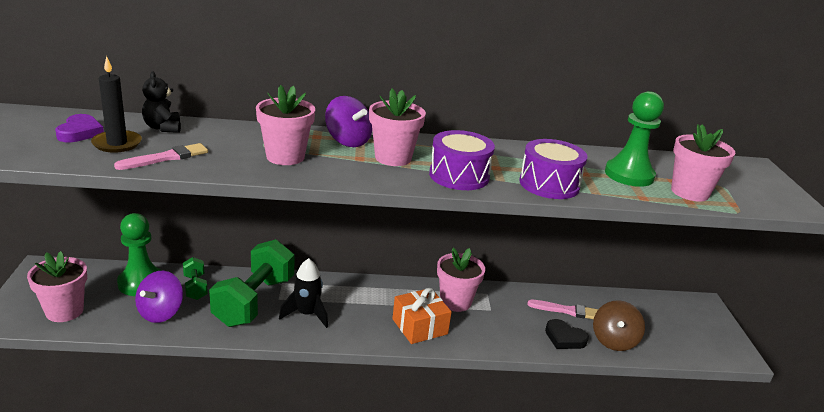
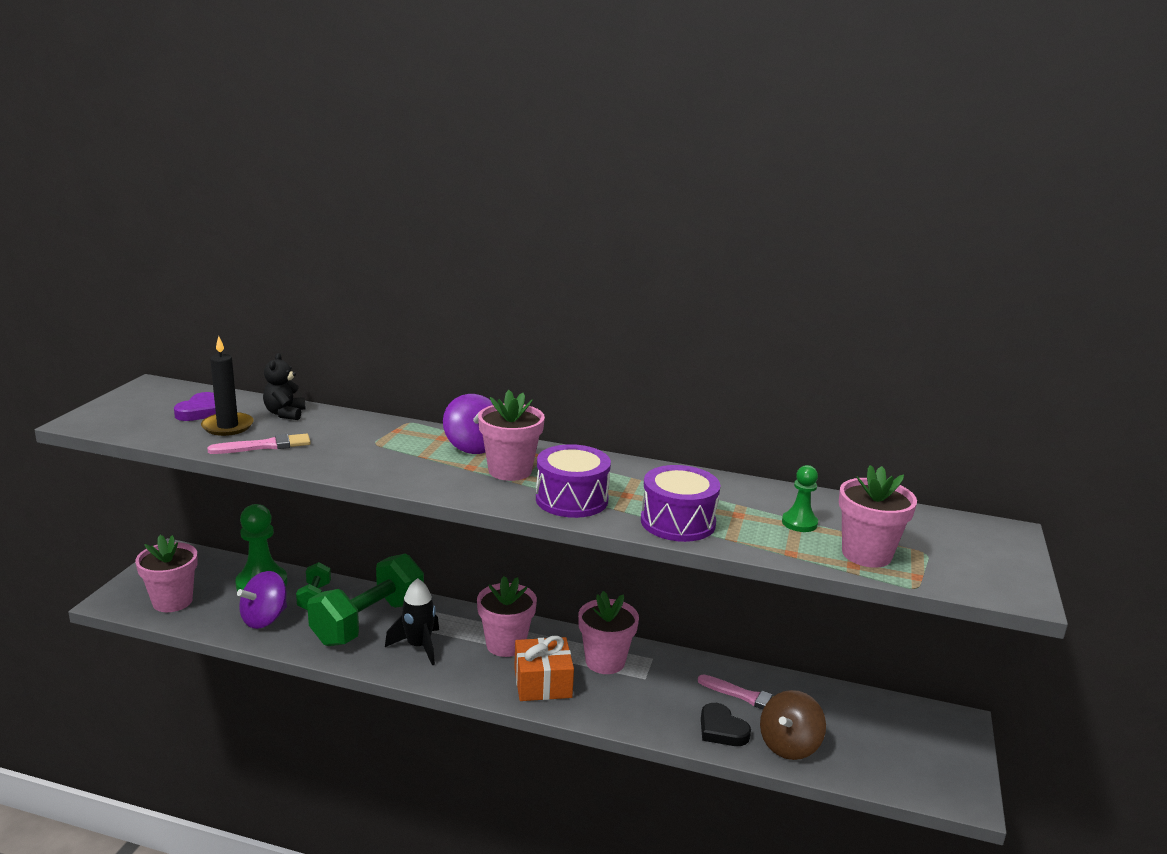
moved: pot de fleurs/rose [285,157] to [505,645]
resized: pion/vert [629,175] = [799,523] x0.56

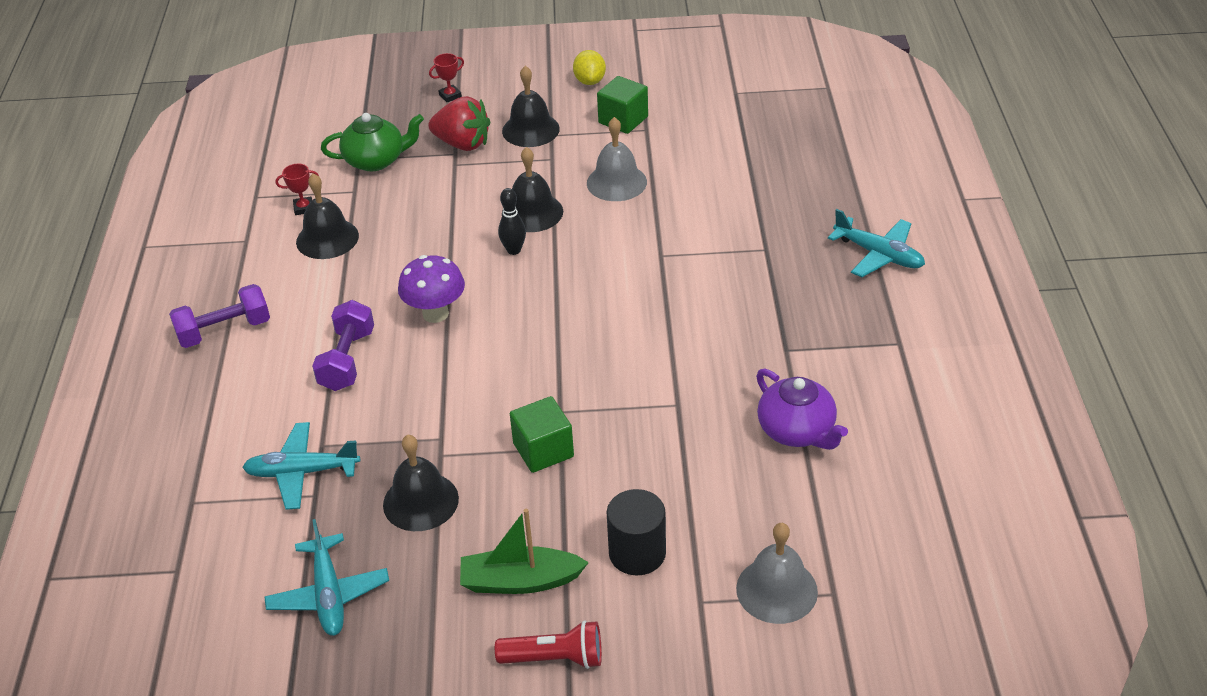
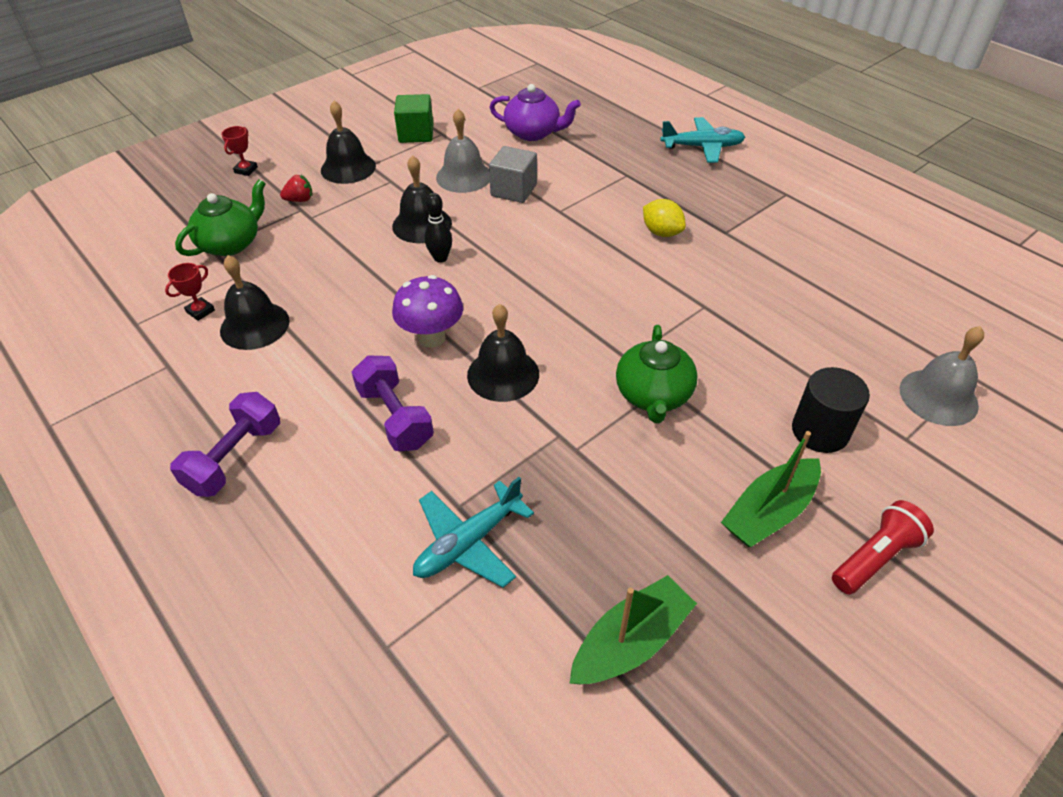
added: cube/gris [513,190]
moved: cloche/noir [420,501] to [503,374]; citron/jaune [590,81] to [661,232]; théière/violet [797,431] to [533,133]
replaced: avion/turquoise [329,595] to bateau/vert [631,641]; cube/vert [543,450] to théière/vert [653,395]
resized: fraise/rouge [462,144] = [300,200] x0.51

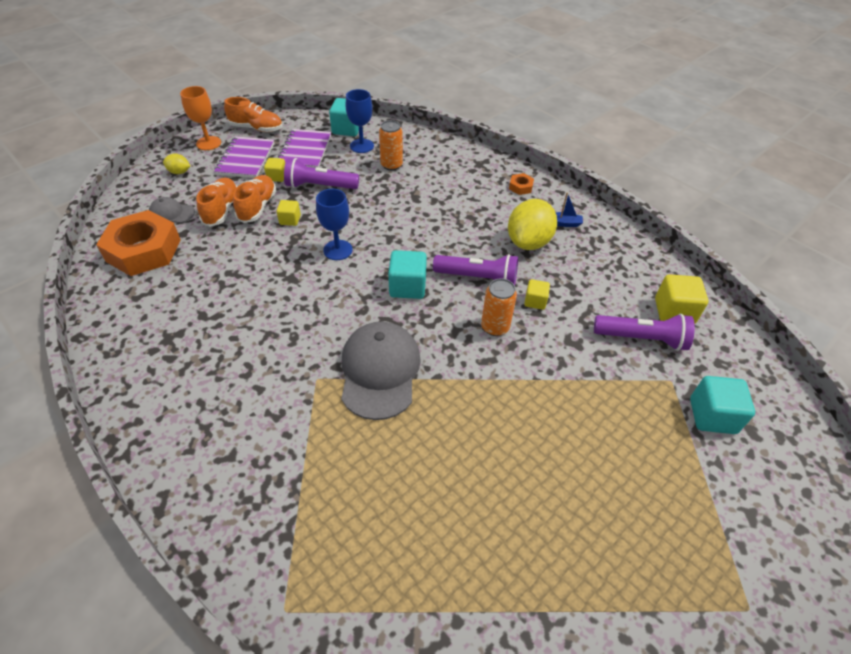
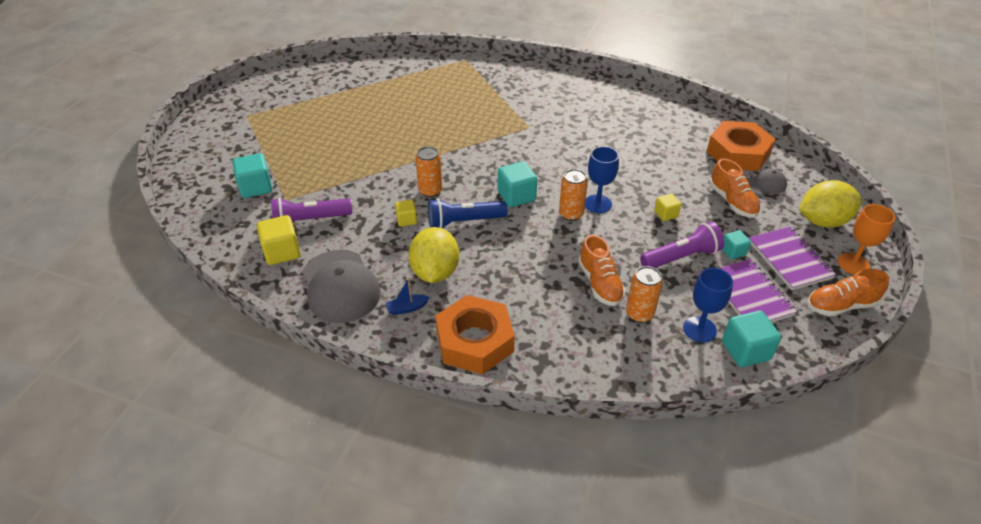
added: canette/orange [571,214]
moved: chaussure/orange [258,207] to [600,283]; casquette/gris [380,371] to [340,286]
recoloured: cube/jaune [277,177] to cube/turquoise [733,251]; lampe de poche/violet [478,278] to lampe de poche/bleu [464,222]
resized: citron/jaune [179,172] = [822,221] x2.11; écrou/orange [520,187] = [475,341] x2.46

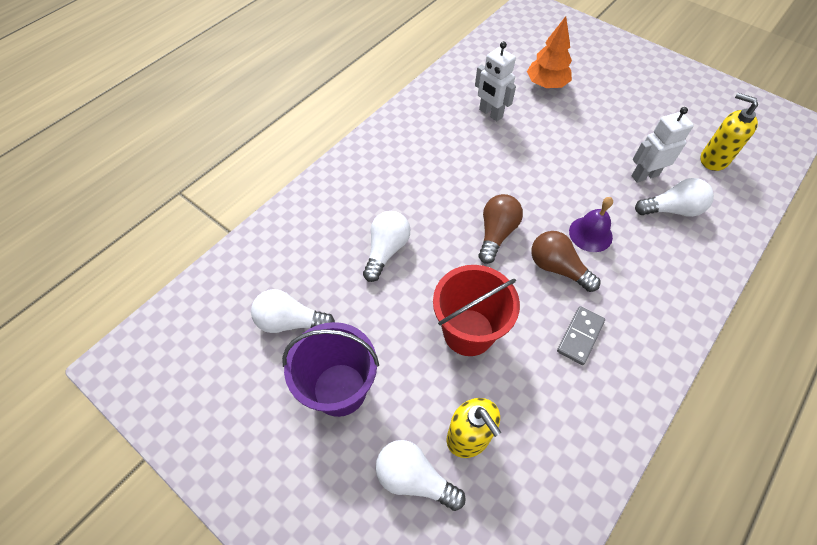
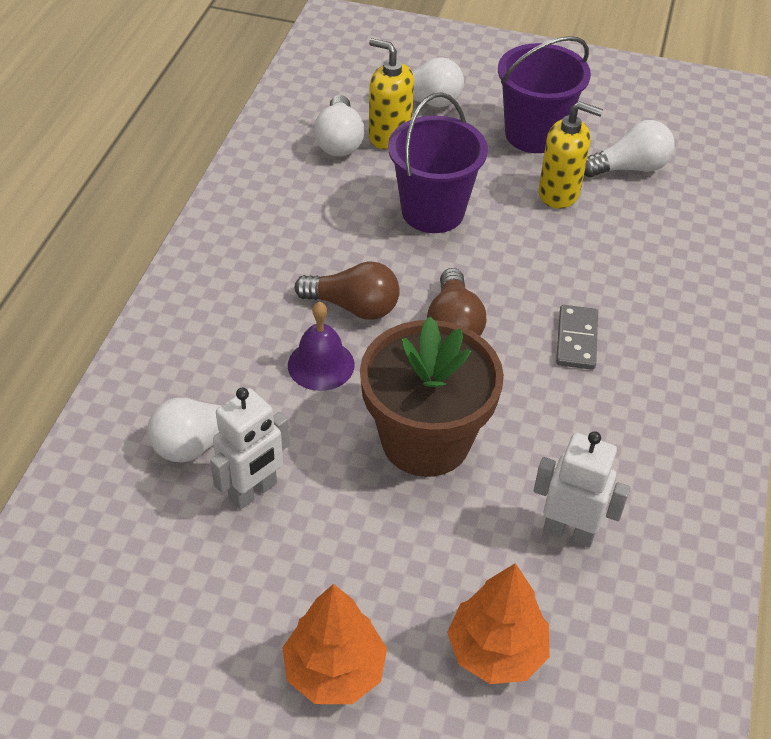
added: arbre/orange [334,671]; pot de fleurs/marron [425,440]
moved: ampoule/blanc [386,250] to [339,141]; domino/gris [580,336] to [576,340]; distributeur de savon/jaune [713,159] to [559,193]
recoloured: seau/rouge [468,332] to seau/violet [433,211]

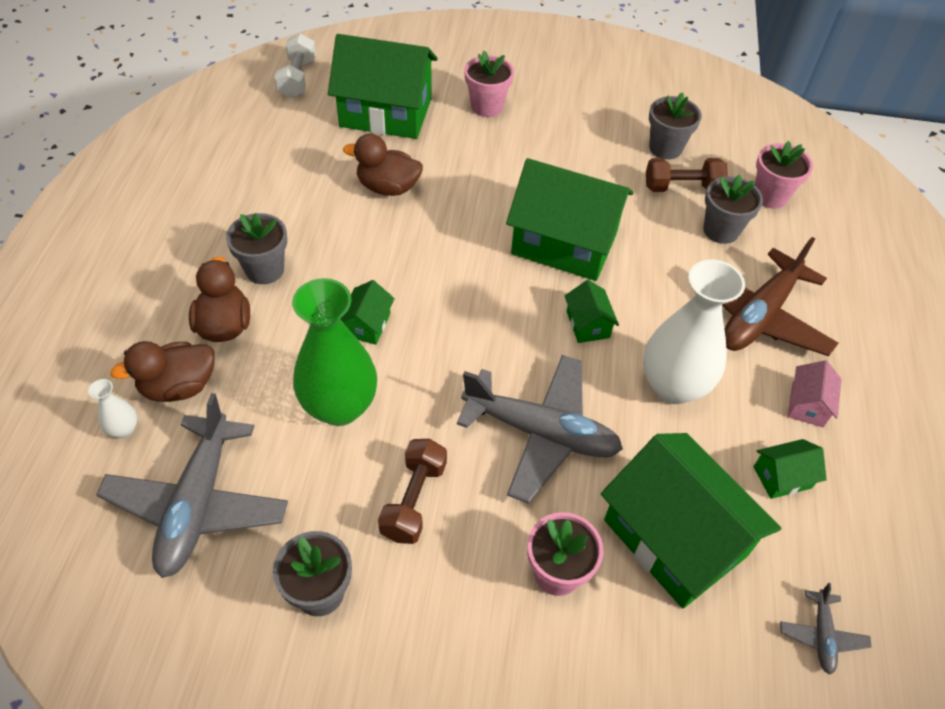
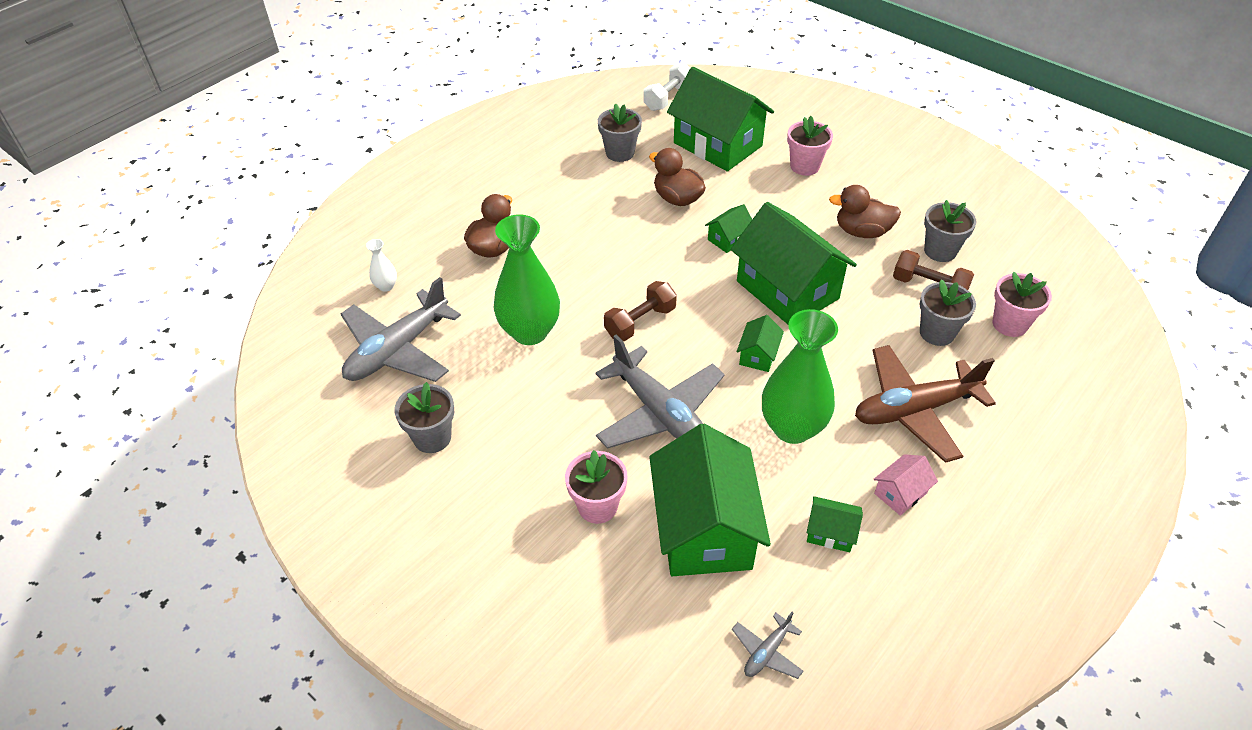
moved: canard/marron [179,386] to [862,232]; pot de fleurs/gris [265,270] to [620,153]; maison/vert [367,324] to [728,239]; haltère/marron [414,500] to [640,322]
recoloured: vase/blanc [673,386] to vase/vert [792,428]

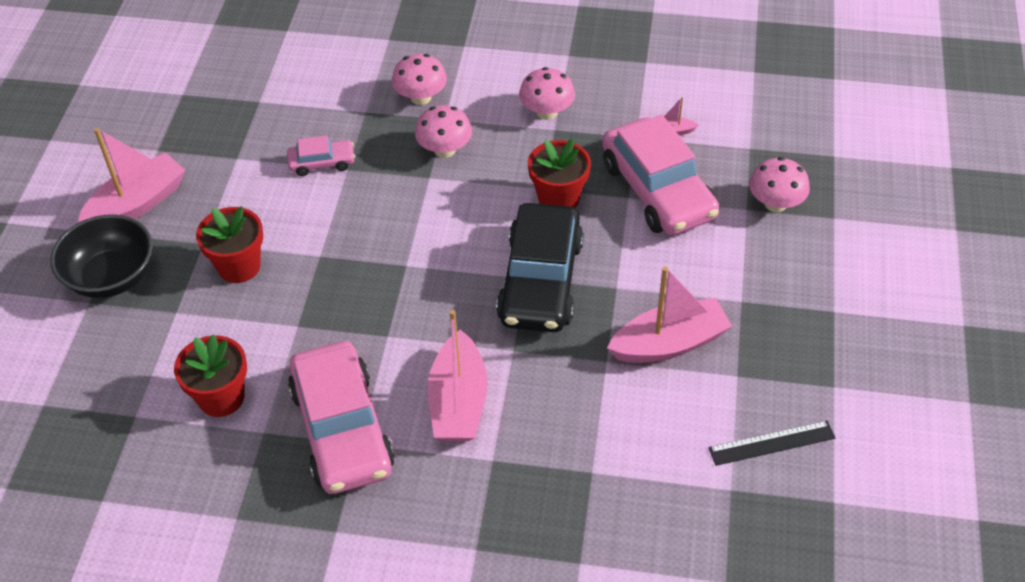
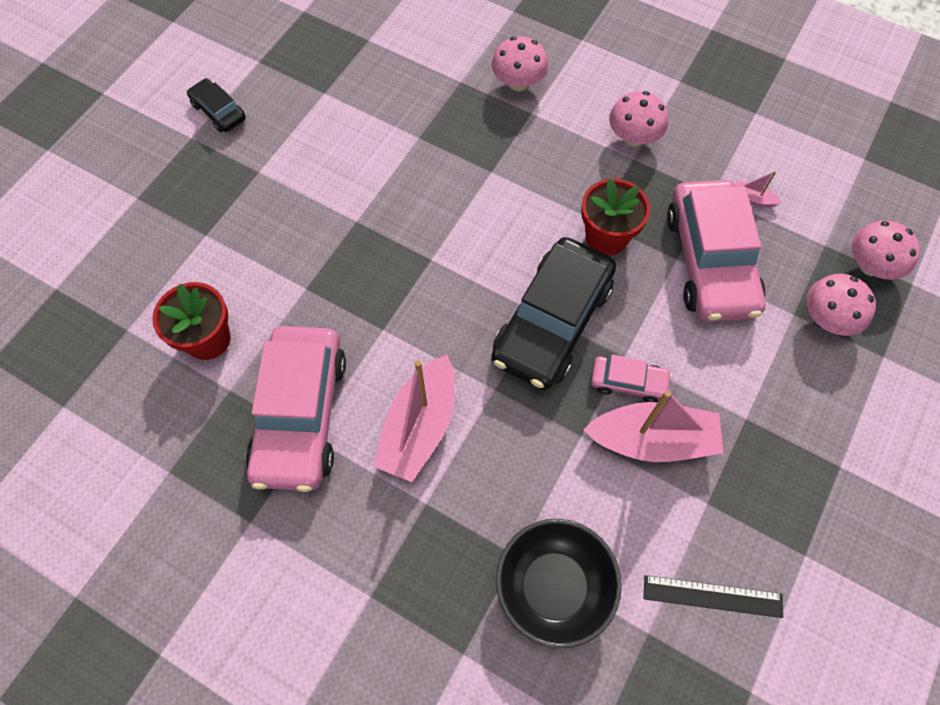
removed: pot de fleurs/rouge [239,266]
moved: bol/noir [111,277] to [553,587]; voiture/rose [322,163] to [628,382]; champignon/rose [444,150] to [870,265]
replaced: bateau/rose [137,204] to voiture/noir [219,111]

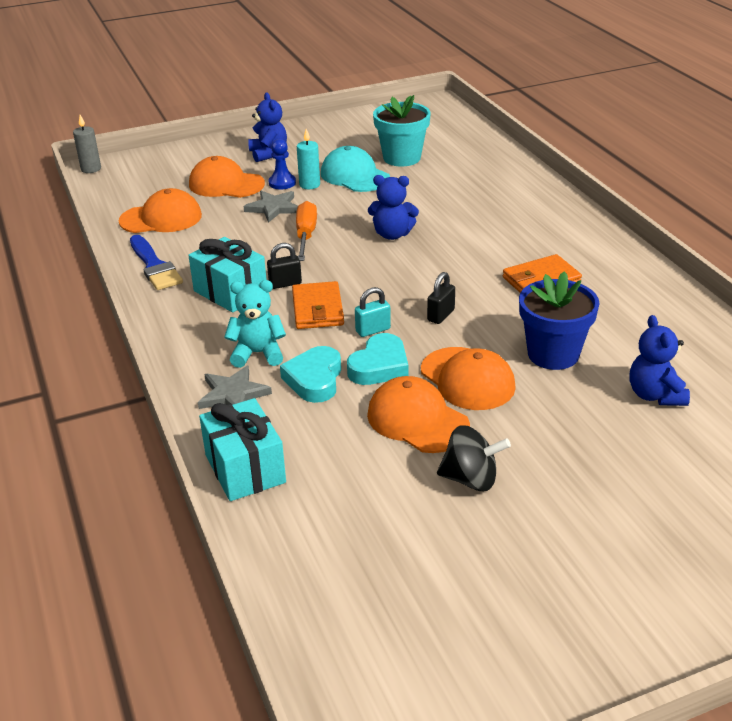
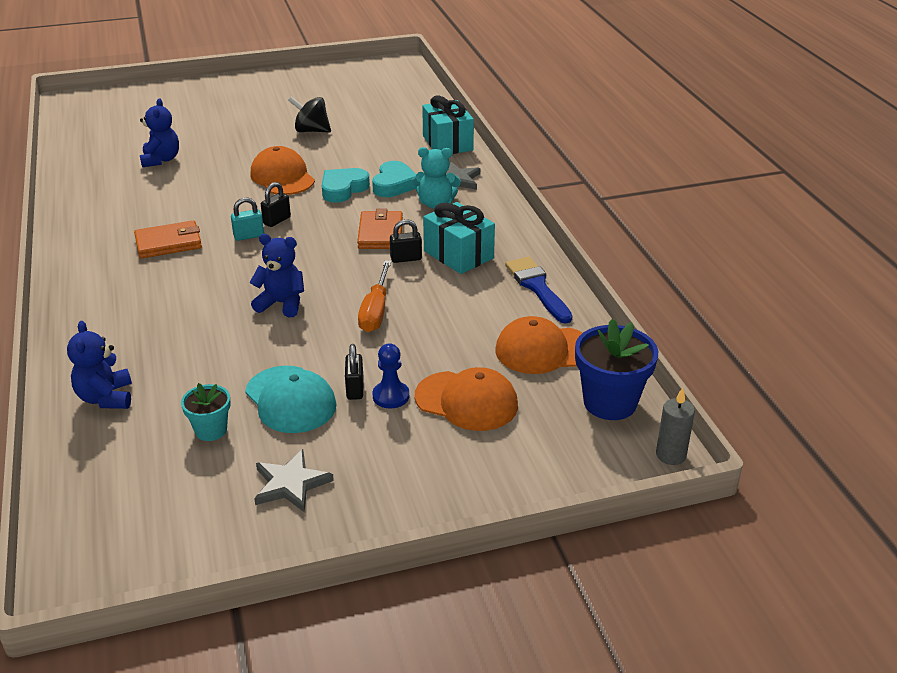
removed: casquette/orange [417,420]
moved: étoile/gris [273,208] to [291,484]; ours en peluche/bleu [268,154] to [106,398]; cadenas/turquoise [373,330] to [249,236]; pot de fleurs/bleu [553,354] to [610,402]
replaced: bougie/turquoise [309,185] to cadenas/noir [355,389]
resized: pot de fleurs/turquoise [402,158] = [211,430] x0.58

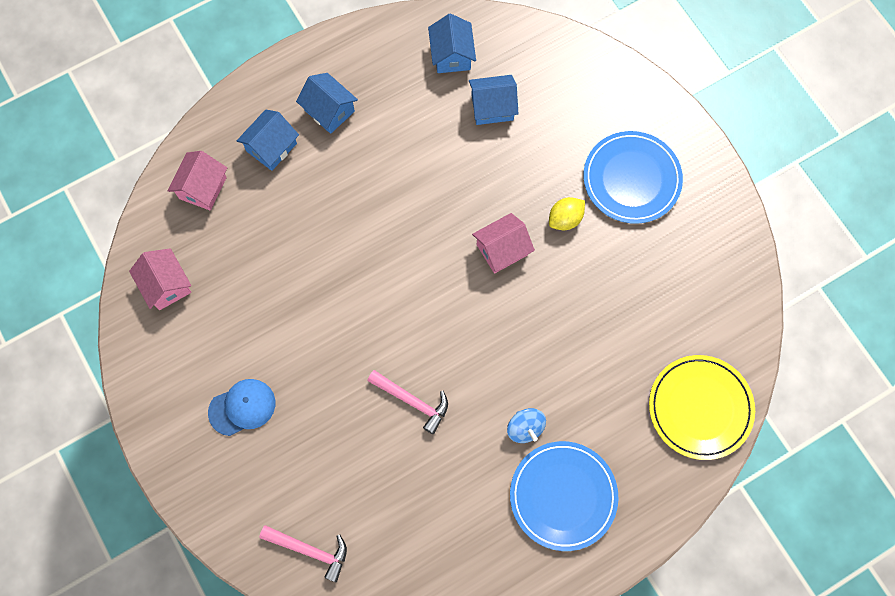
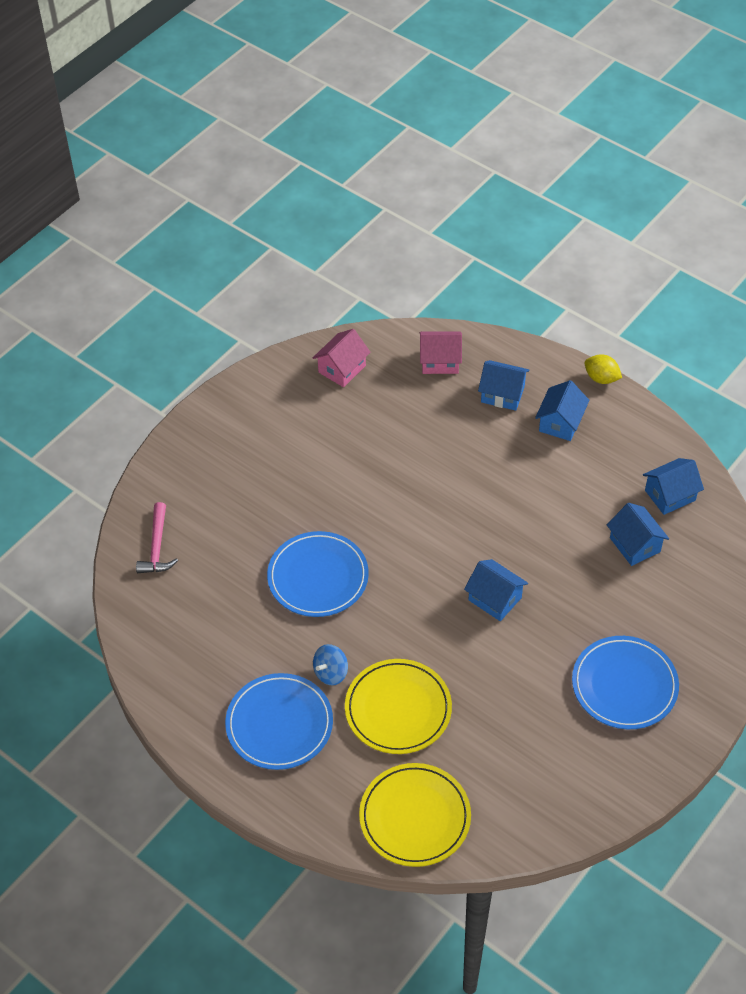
removed: casquette/bleu [242,407]
added: assiette/jaune [398,709]
moved: citron/jaune [565,219] to [601,378]
replaced: marteau/rose [413,401] to assiette/bleu [318,577]
recoloured: maison/rose [502,249] to maison/bleu [495,599]

